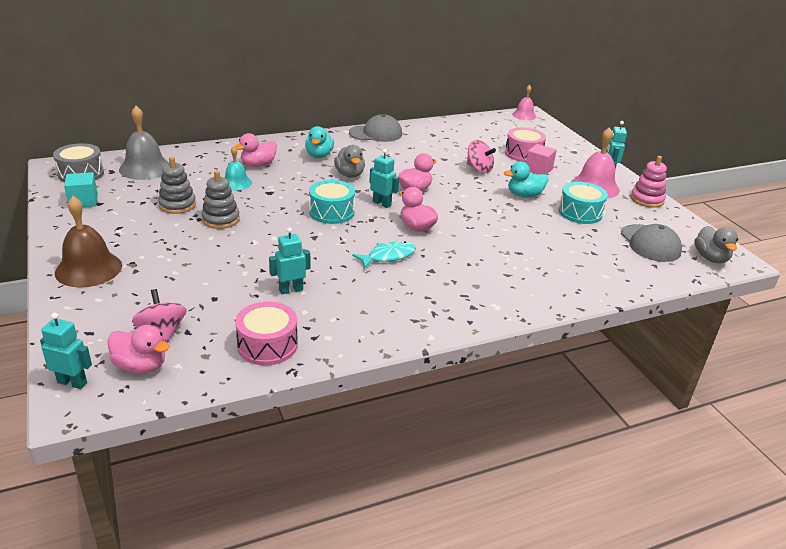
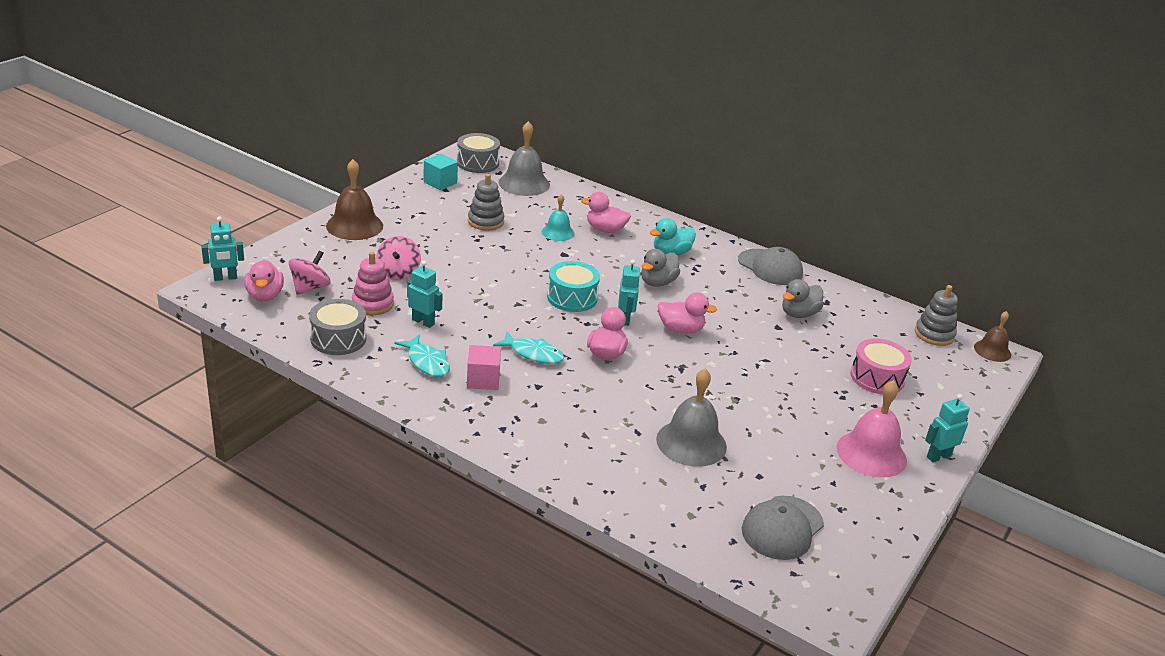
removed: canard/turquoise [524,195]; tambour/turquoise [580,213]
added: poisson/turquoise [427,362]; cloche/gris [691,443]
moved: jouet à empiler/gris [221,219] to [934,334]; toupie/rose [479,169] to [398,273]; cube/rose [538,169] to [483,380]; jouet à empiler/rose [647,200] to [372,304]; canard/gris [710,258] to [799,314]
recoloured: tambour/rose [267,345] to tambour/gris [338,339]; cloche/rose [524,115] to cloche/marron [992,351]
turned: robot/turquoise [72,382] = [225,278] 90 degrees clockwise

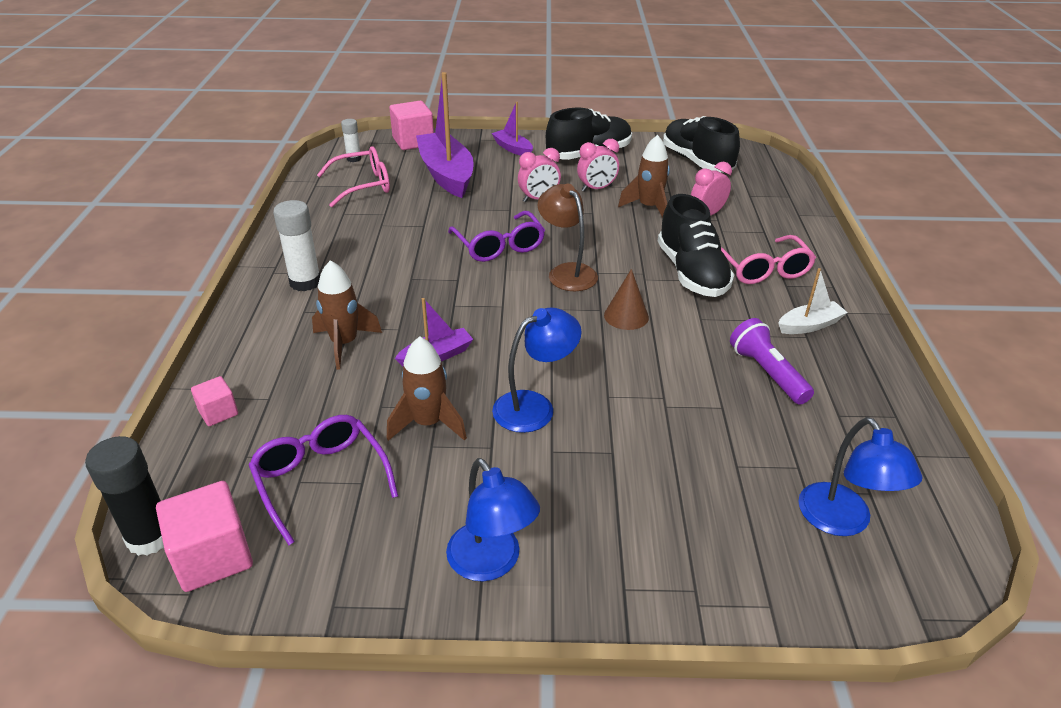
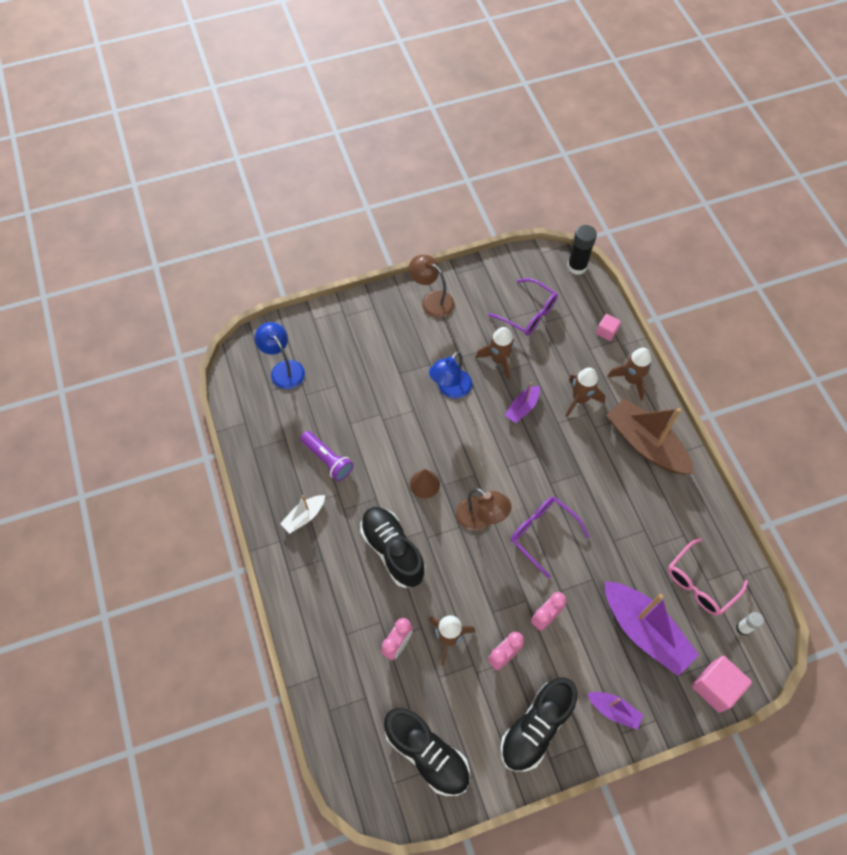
removed: cube/rose [213,556]; lunettes/rose [763,269]
added: fusée/marron [631,380]
replaced: bâton de colle/blanc [305,282] to bateau/marron [645,444]
recoloured: lampe/bleu [491,563] to lampe/marron [432,300]

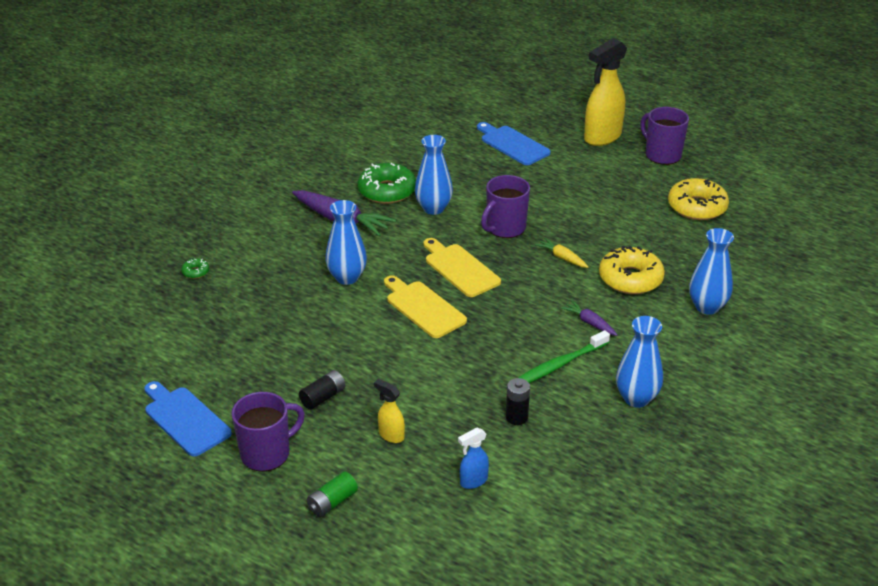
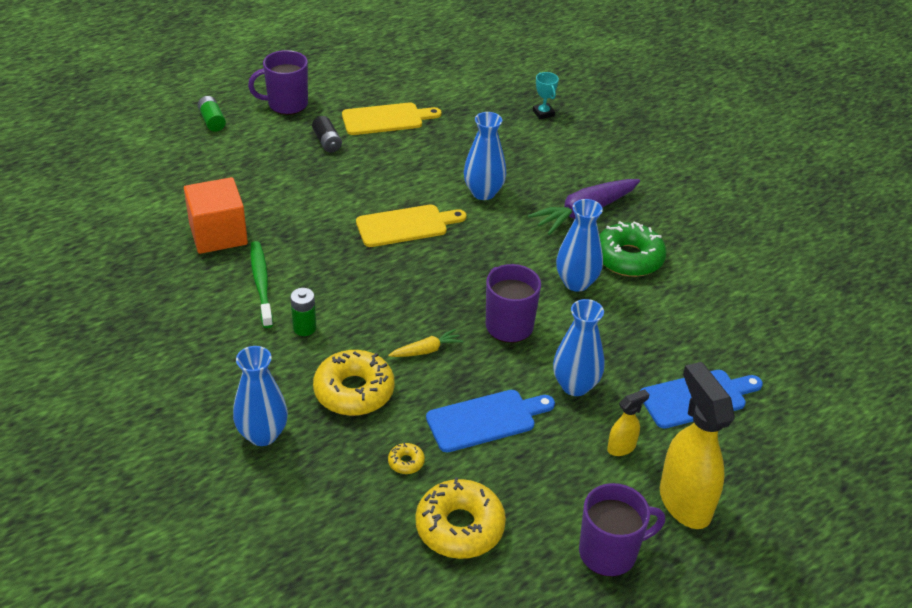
removed: vaporisateur/bleu [473,481]
added: beignet/jaune [406,462]
moved: planche à découper/bleu [185,419] to [485,420]; vaporisateur/jaune [391,435] to [622,447]; planche à découper/jaune [460,269] to [386,119]; vase/bleu [636,398] to [575,385]
replaced: beignet/vert [195,272] to trophée/turquoise [543,113]; pile/noir [516,417] to cube/orange [218,234]; carotte/violet [589,323] to pile/vert [304,328]
turned: tasse/violet [267,453] = [286,104] 90 degrees clockwise

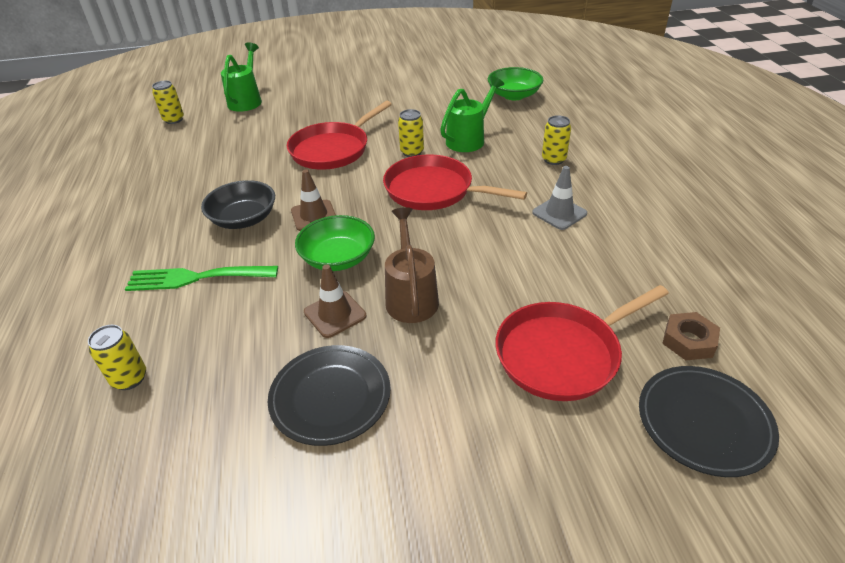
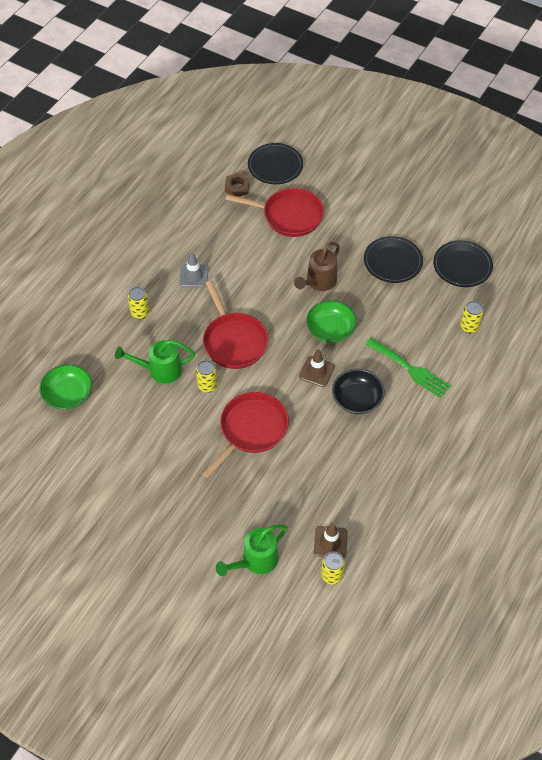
added: assiette/noir [462,266]
moved: cône de chantier/marron [335,314] to [330,542]
turned: poêle/rouge [333,149] = [251,430] 45 degrees counterclockwise

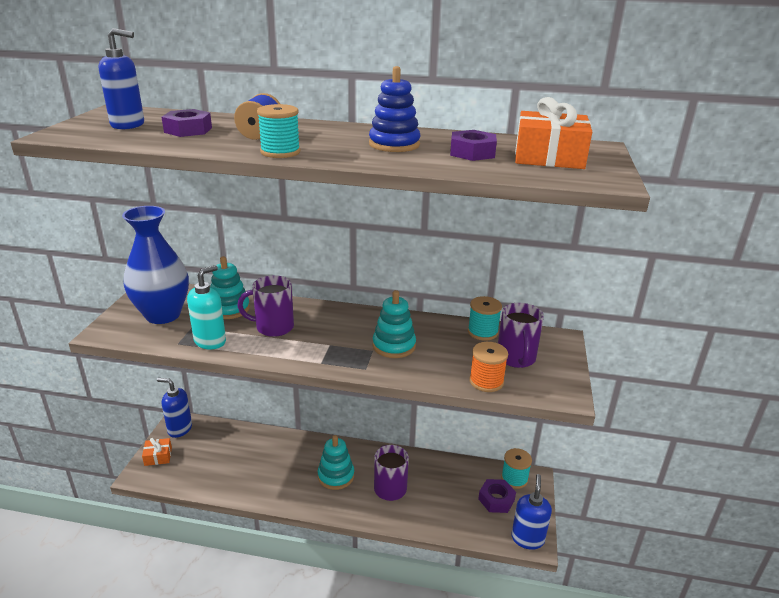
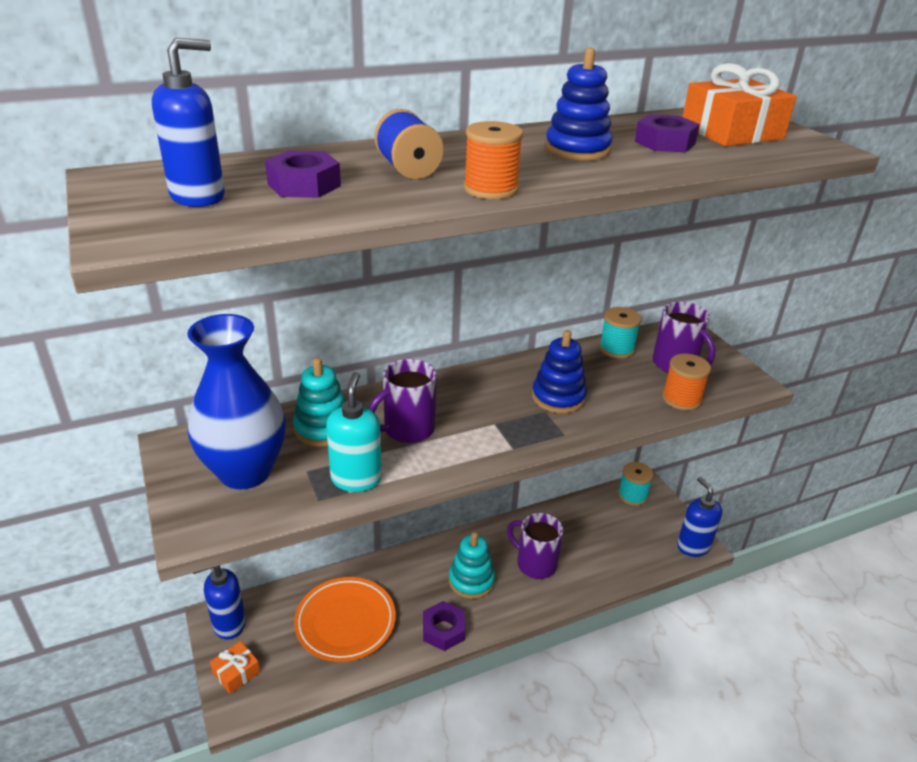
added: assiette/orange [345,622]
moved: écrou/violet [496,499] to [443,630]
recoloured: bobine/turquoise [280,152] to bobine/orange [490,189]; jouet à empiler/turquoise [394,346] to jouet à empiler/bleu [558,397]

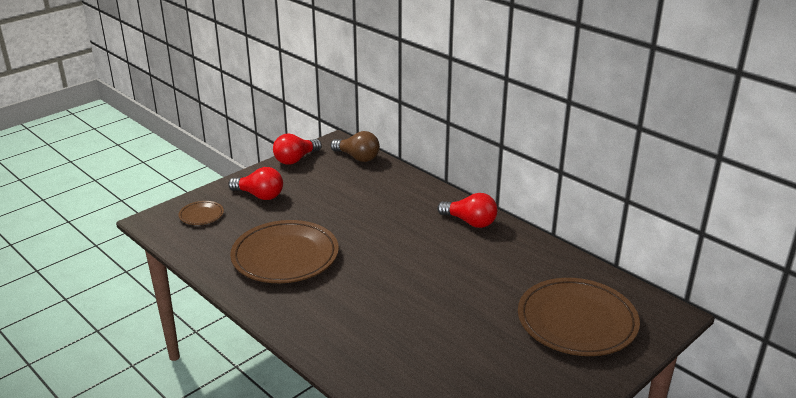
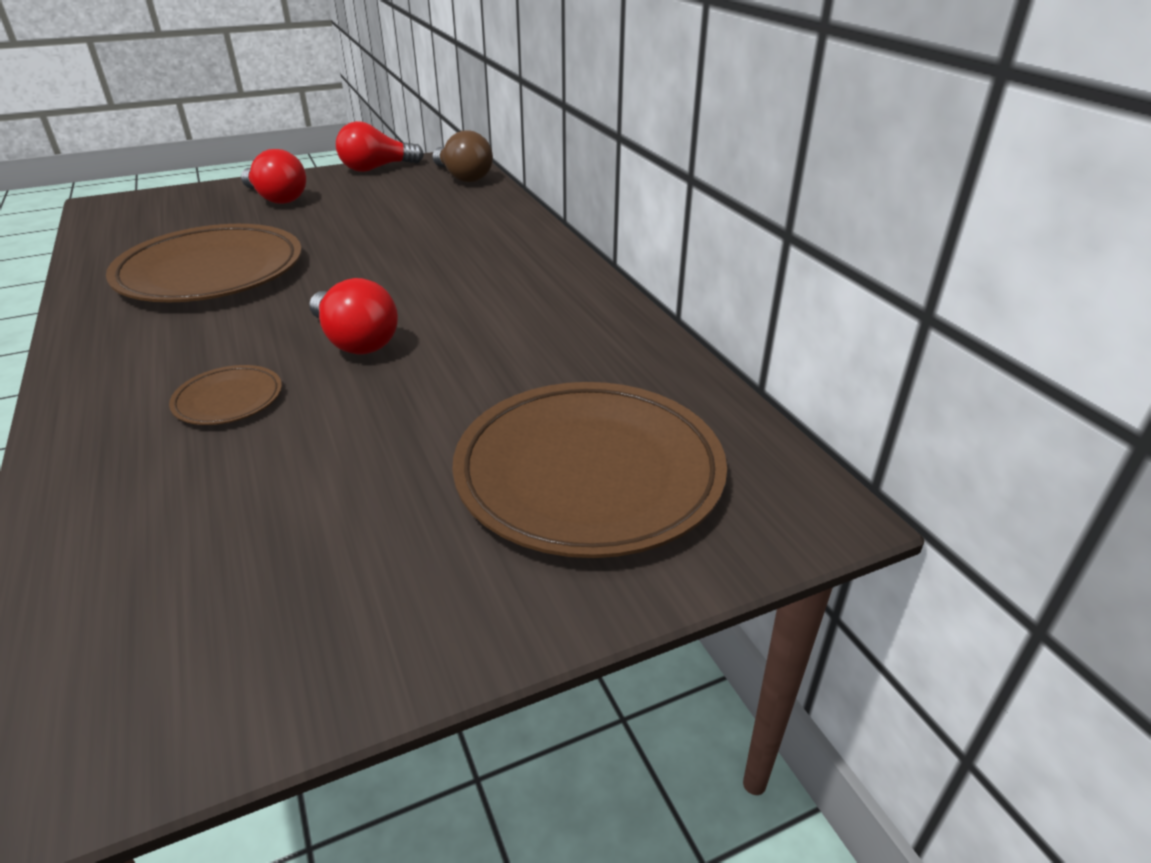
moved: assiette/marron [201,215] to [228,400]; ampoule/rouge [470,222] to [355,341]

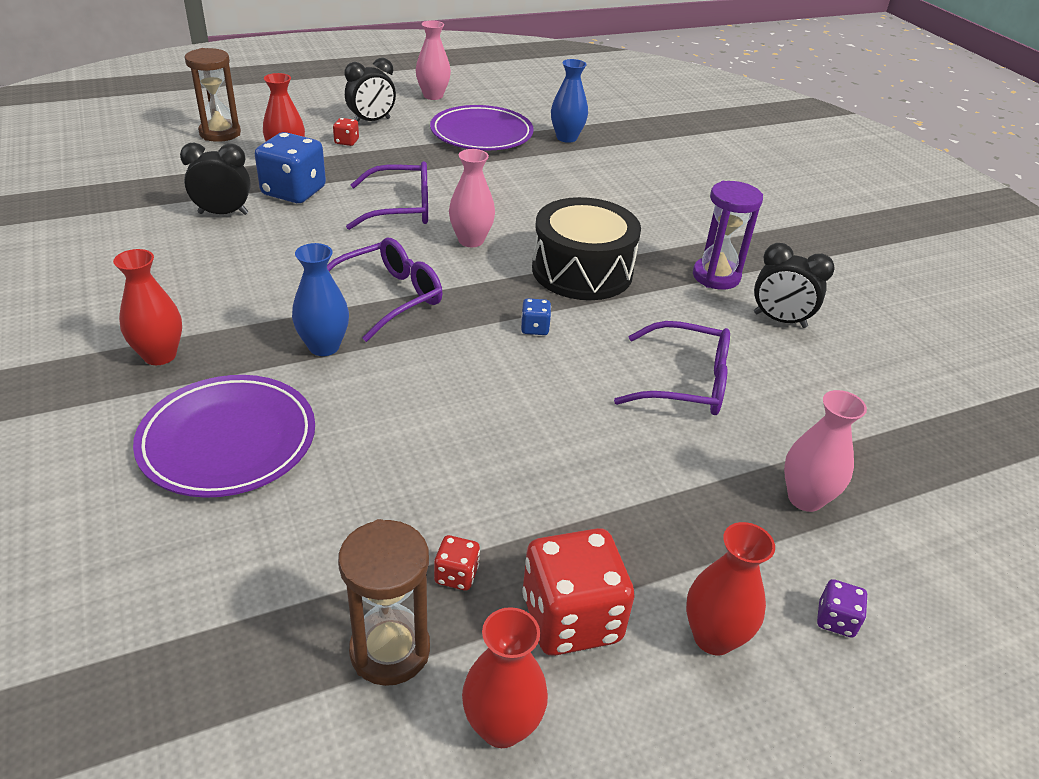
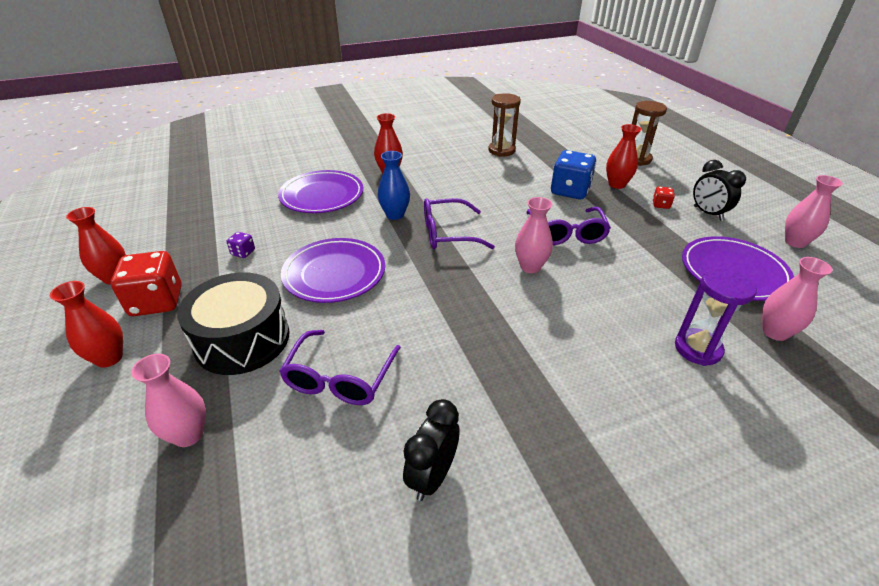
removed: réveil/noir [223,213]; dé/rouge [456,575]; dé/bleu [534,328]
added: assiette/violet [334,274]
moved: sablier/marron [390,650] to [501,150]; tambour/noir [582,271] to [242,339]; sablier/violet [716,276] to [697,349]; dé/violet [835,620] to [243,252]
recoloured: vase/bleu [566,138] to vase/rose [775,332]
turned: lunettes/violet [388,297] = [447,233] 120 degrees clockwise

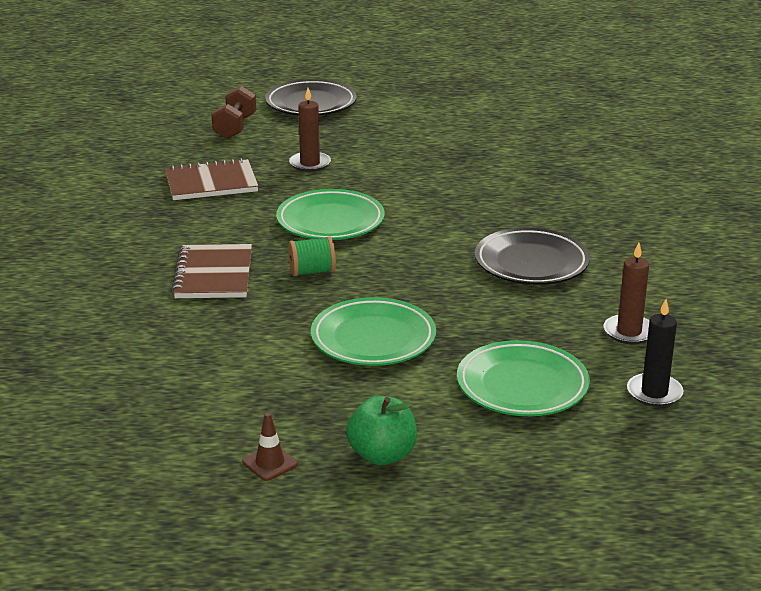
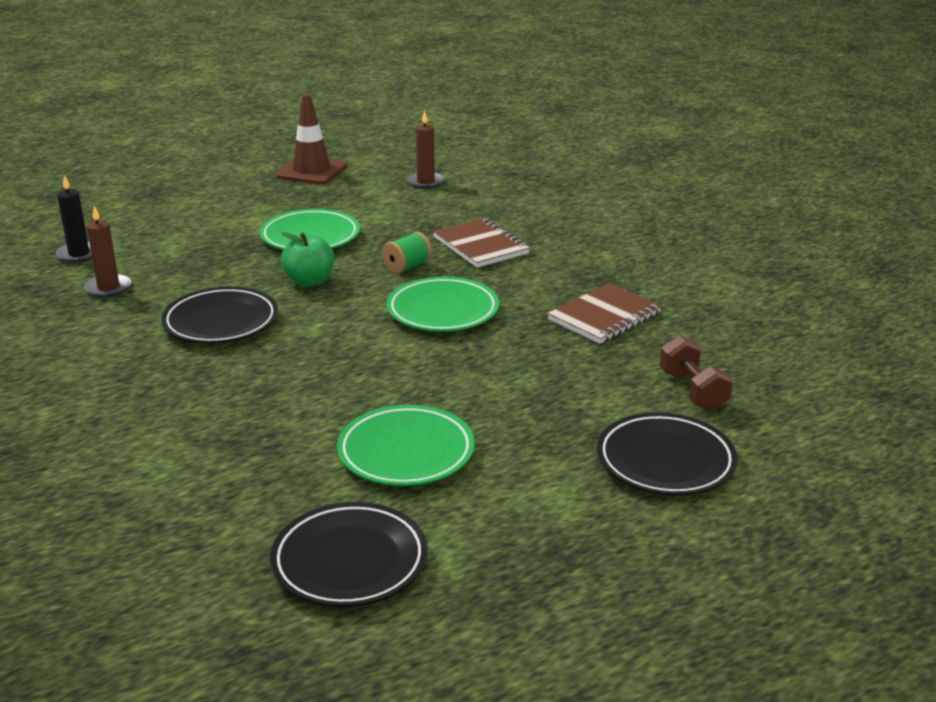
added: assiette/noir [349,561]
moved: bougie/marron [310,164] to [425,182]; pomme/vert [382,455] to [309,281]; assiette/vert [522,386] to [406,452]
resized: cône de chantier/marron [270,463] = [311,171] x2.13

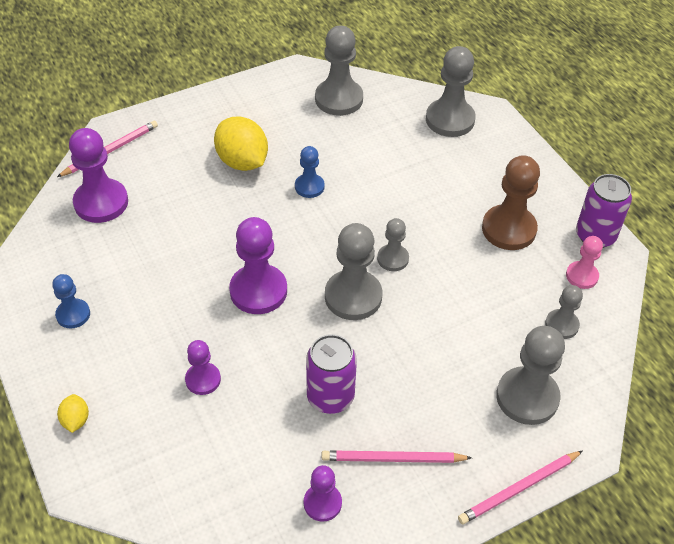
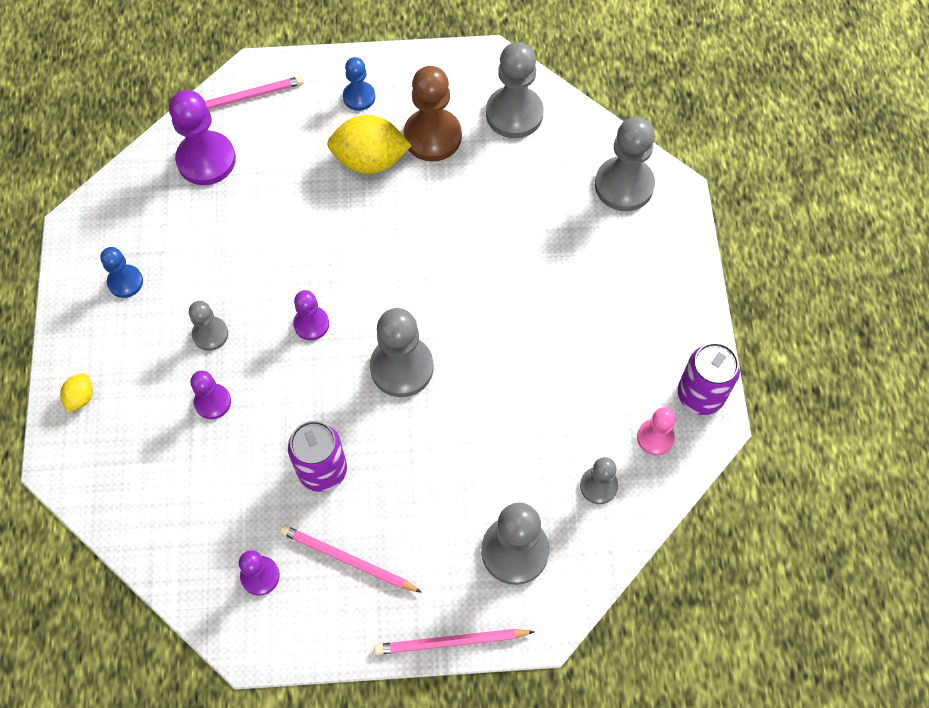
moved: pion/bleu [309,187] to [359,97]; pion/gris [393,259] to [210,334]; pion/marron [508,229] to [432,136]
turned: citron/jaune [242,162] = [370,160] 75 degrees counterclockwise
resized: pion/violet [258,291] = [311,324] x0.57

